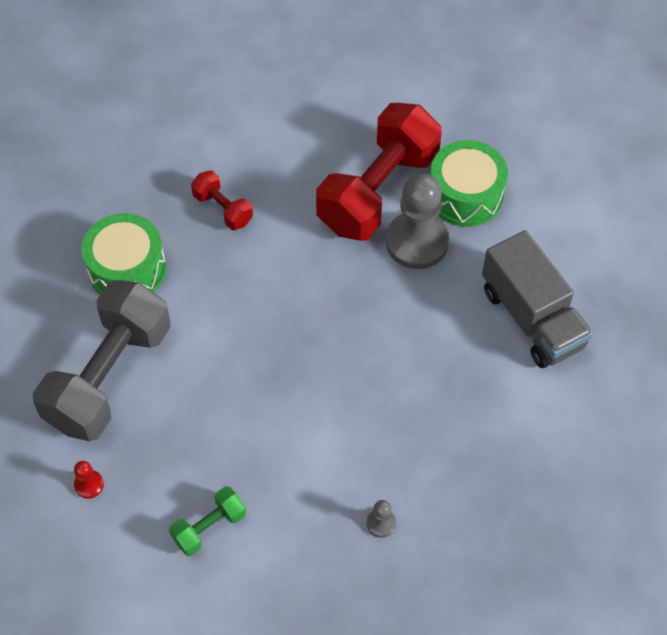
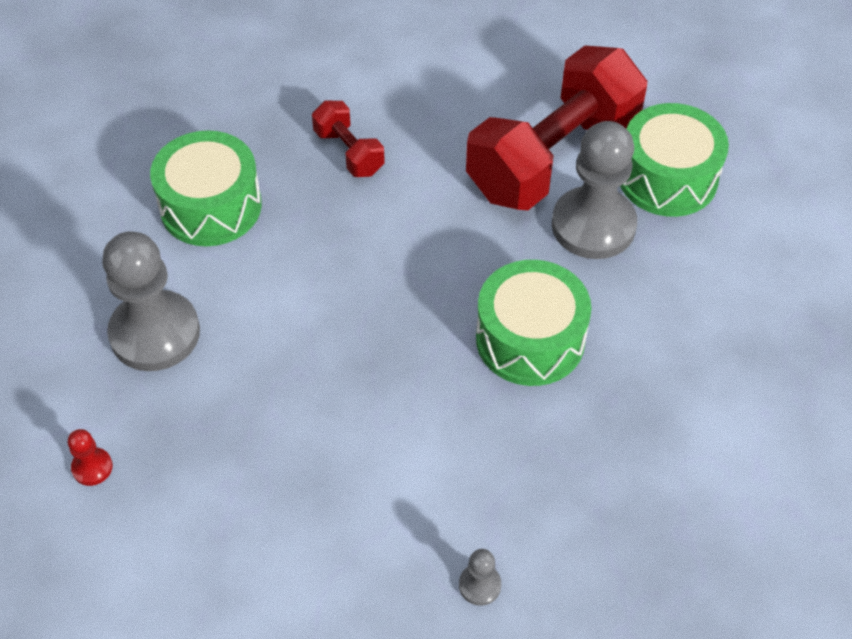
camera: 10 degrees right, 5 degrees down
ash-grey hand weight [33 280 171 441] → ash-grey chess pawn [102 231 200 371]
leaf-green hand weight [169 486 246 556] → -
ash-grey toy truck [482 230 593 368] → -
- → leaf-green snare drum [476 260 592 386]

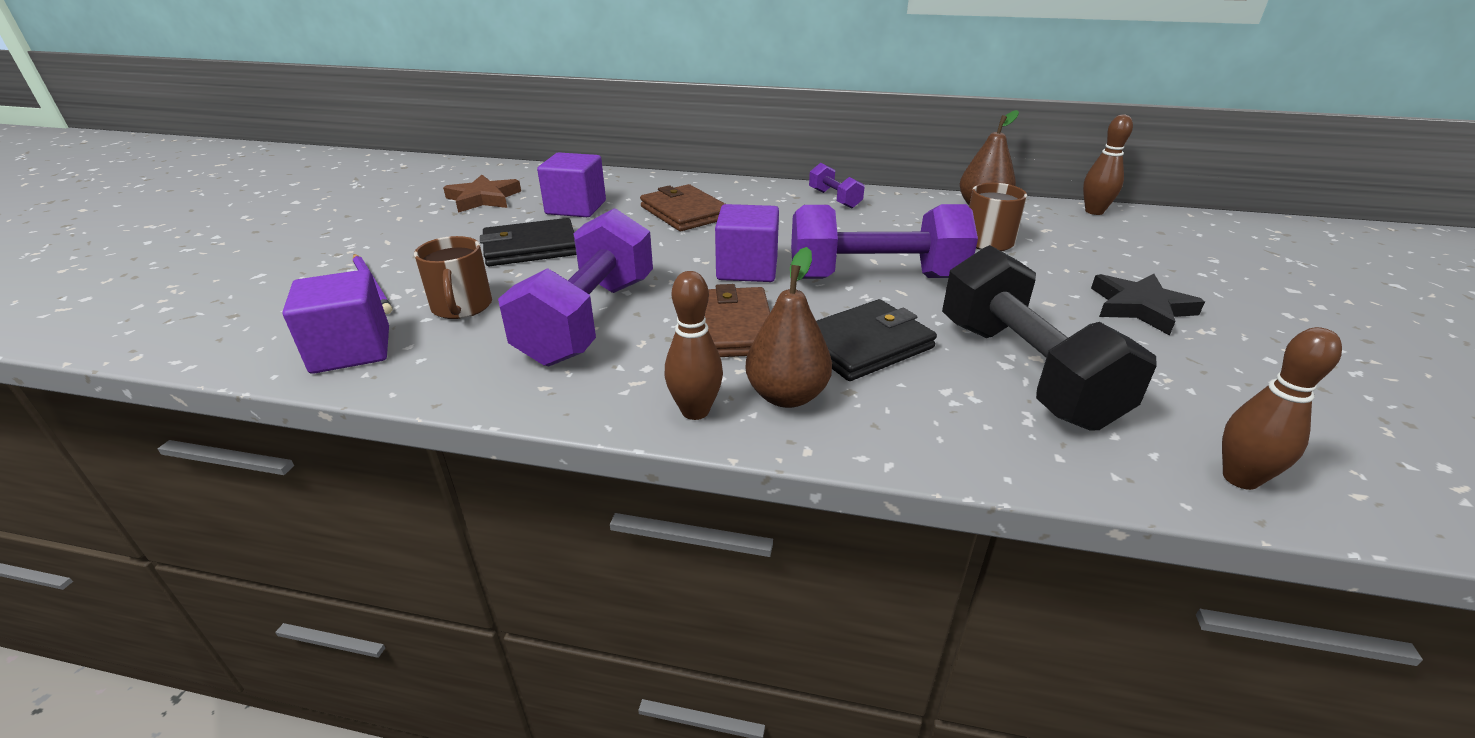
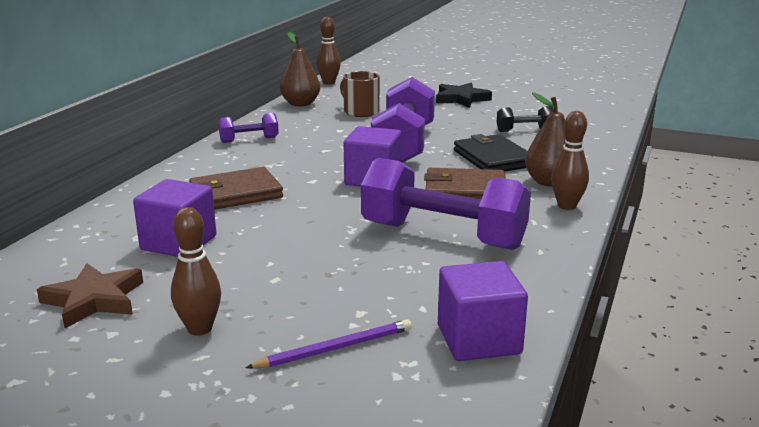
camera: 80 degrees left, 10 degrees down
dark brown mug [414 236 492 319] → -
black card wallet [480 218 576 266] → -
black hand weight [942 245 1157 431] → black hand weight [497 106 554 132], x0.47
dark brown skittle [1222 327 1342 490] → dark brown skittle [171 207 221 335], shifted

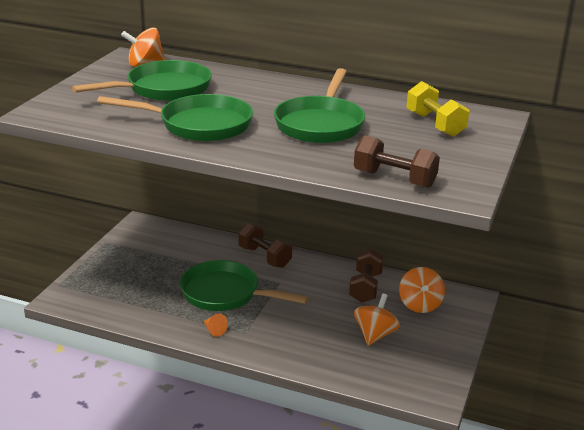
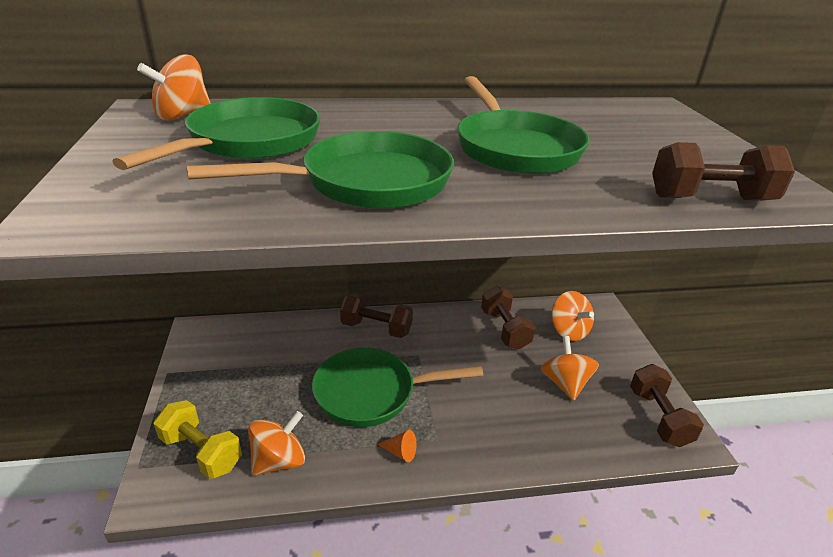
camera: 30 degrees left, 5 degrees up
yellow hand weight [406 81 469 137] → yellow hand weight [153 400 242 479], shifted
- → bright orange spinning top [248 411 305 476]
- → dark brown hand weight [630 364 704 447]

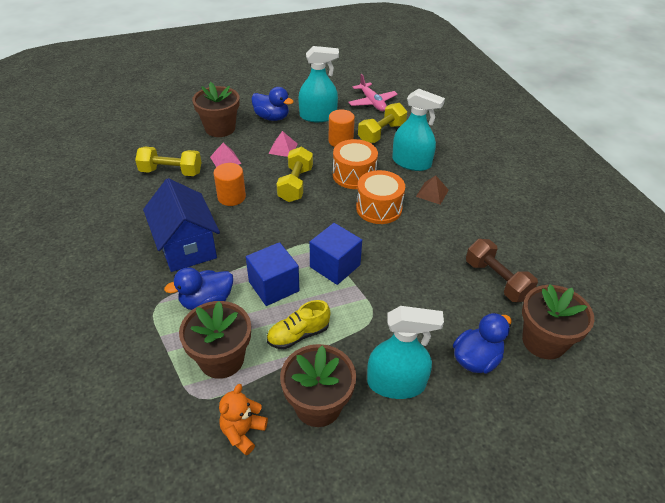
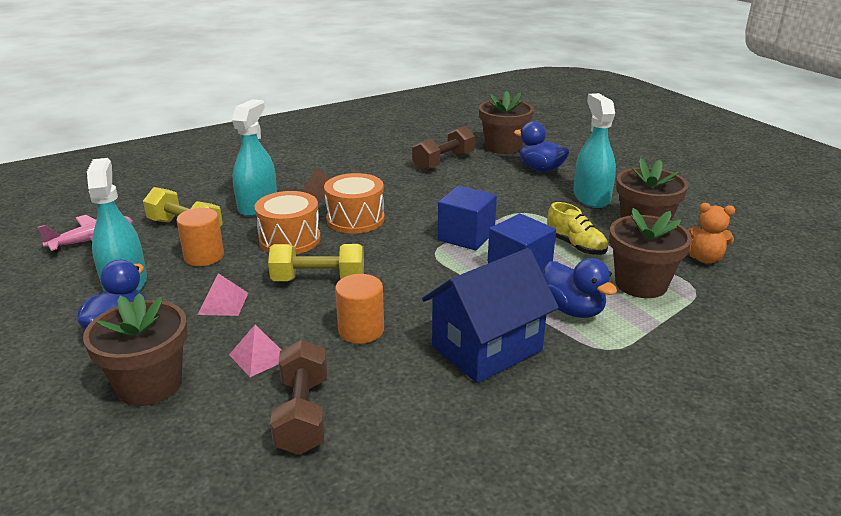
camera: 100 degrees left, 15 degrees down
yellow hand weight [135 147 201 176] → dark brown hand weight [270 340 327 455]

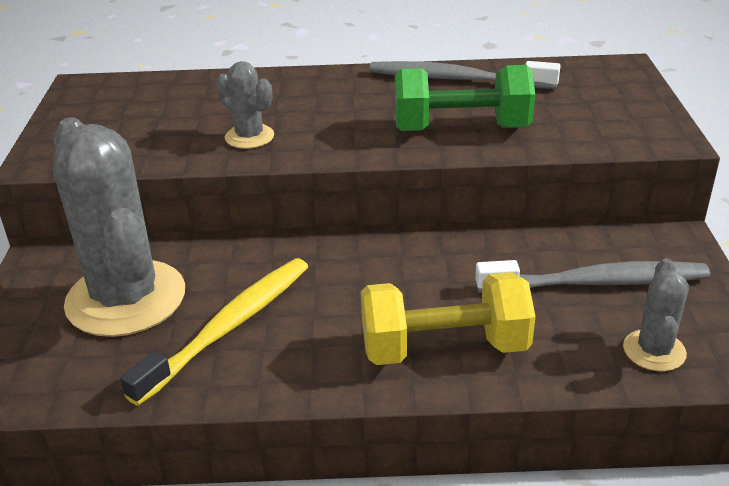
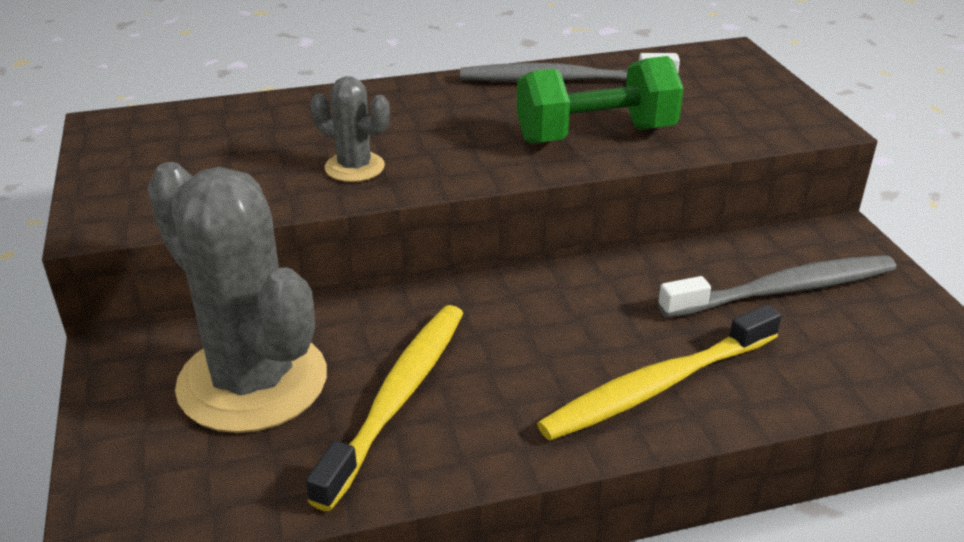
camera: 15 degrees left, 0 degrees up
yellow hand weight [361 272 536 365] → yellow toothbrush [537 304 782 441]
ash-grey prickly plant [623 258 689 371] → -

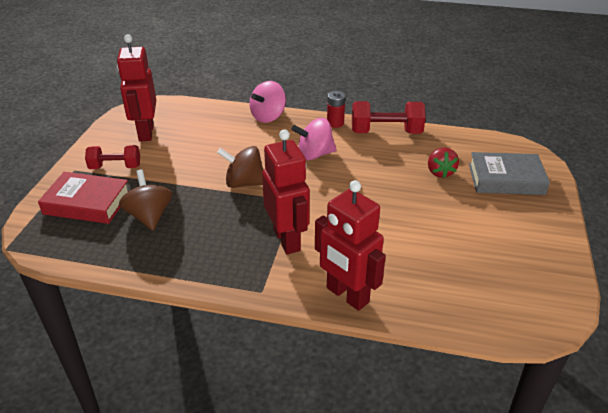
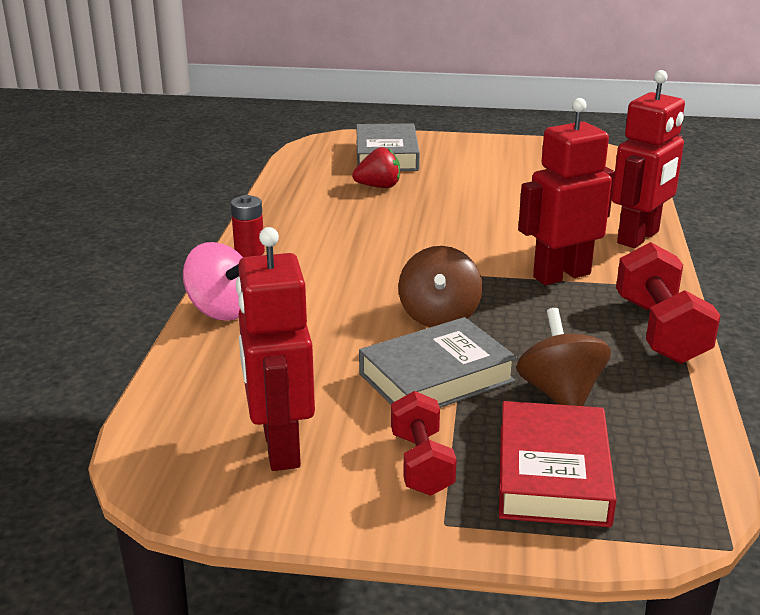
camera: 95 degrees left, 10 degrees down
red robot [117 34 156 142] → red robot [236 227 315 471], 90 degrees clockwise
dark brown spinning top [119 170 172 231] → dark brown spinning top [516 308 611 406], 105 degrees clockwise
rosy spinning top [291 118 337 160] → -
red hand weight [352 101 426 134] → red hand weight [616 242 721 364], shifted
- → ash-grey hardback [359 317 517 408]

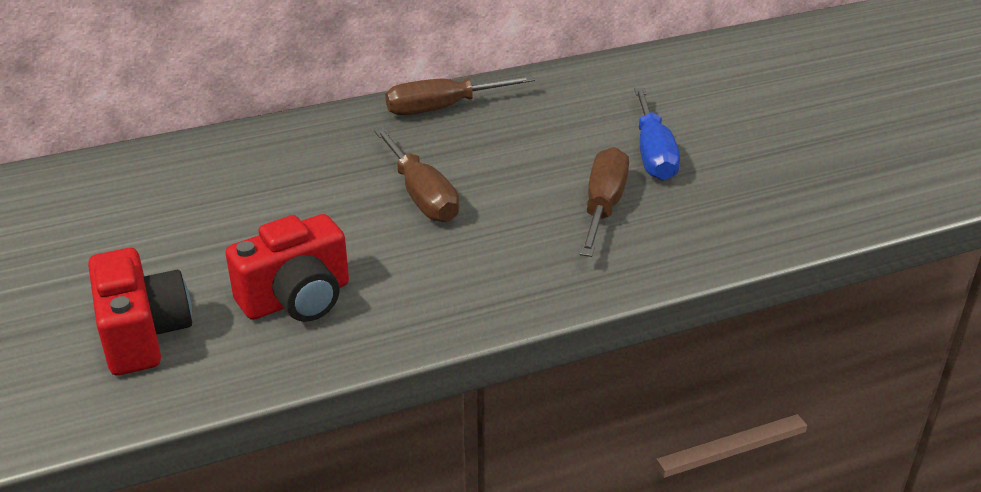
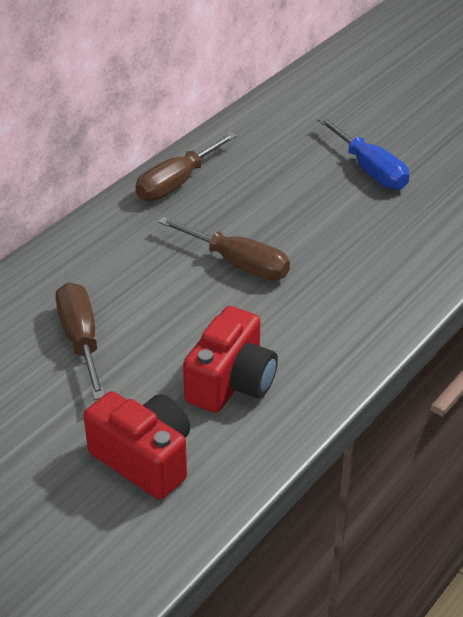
camera: 30 degrees left, 5 degrees up
dark brown hand screwdriver [580 147 629 257] → dark brown hand screwdriver [56 282 105 400], shifted

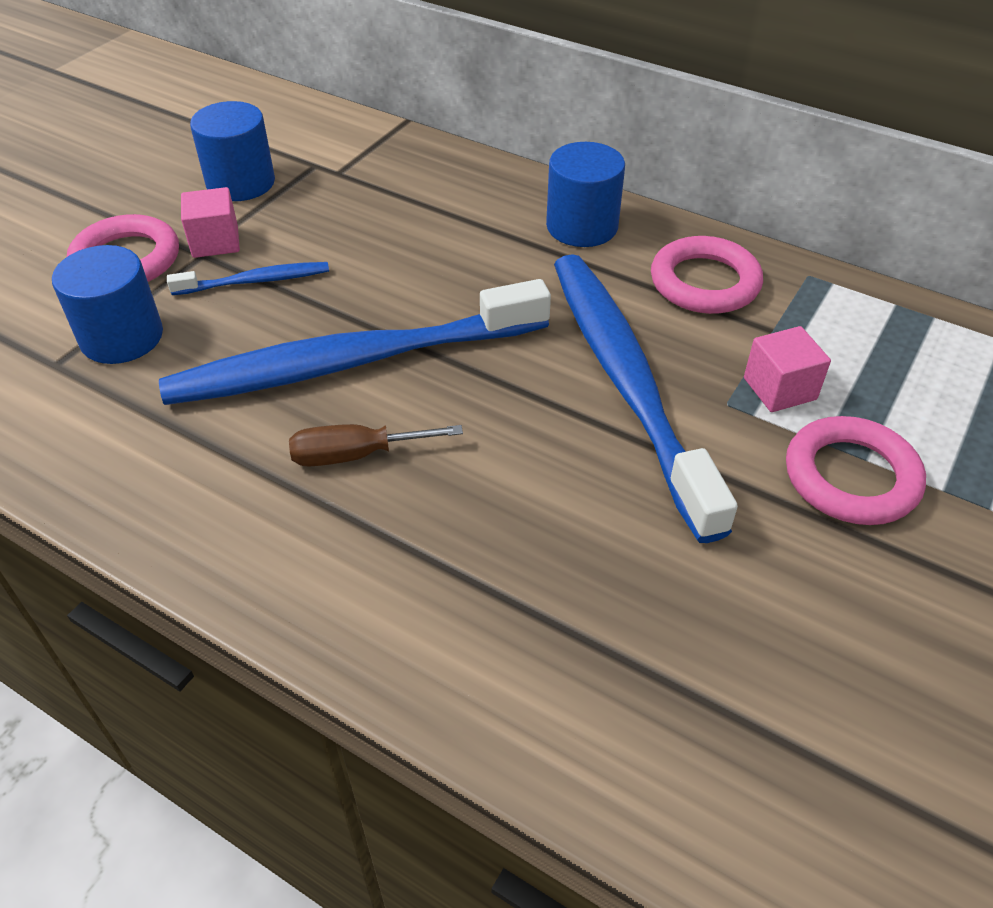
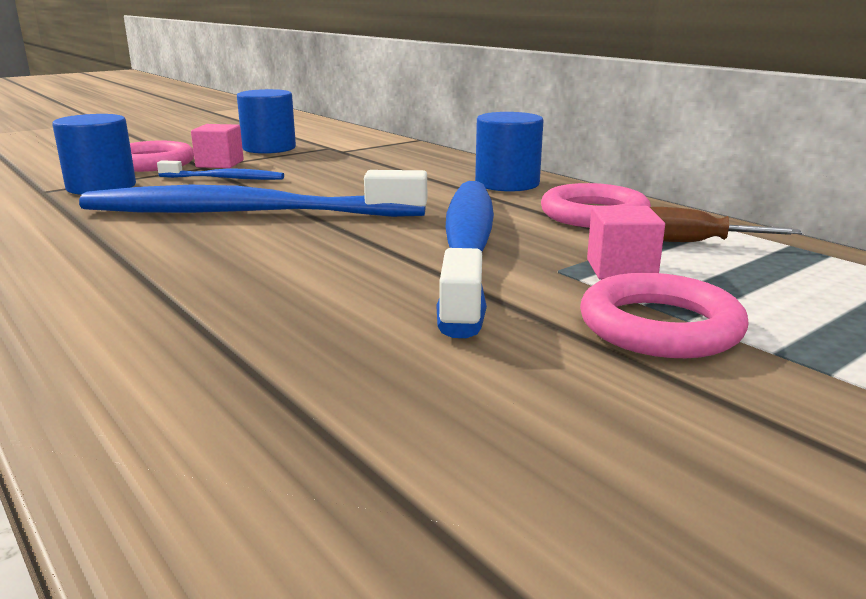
camera: 20 degrees right, 25 degrees down
dark brown hand screwdriver [289 424 463 467] → dark brown hand screwdriver [650 207 802 242], shifted

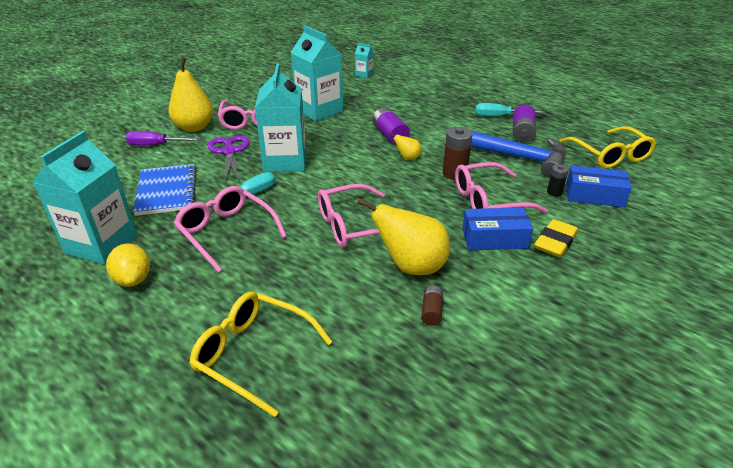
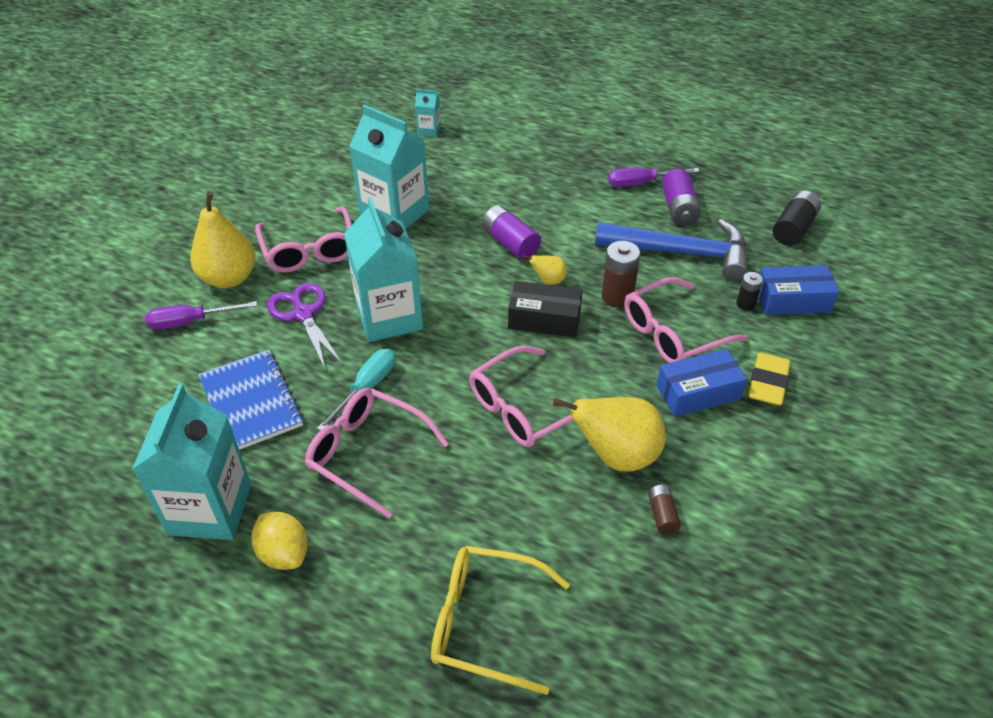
camera: 15 degrees left, 10 degrees up
turquoise hand screwdriver [475 103 545 116] → violet hand screwdriver [608 168 699 187]
yellow eyeglasses [560 126 656 169] → black battery [773 190 821 246]
- → black package [508 281 583 337]

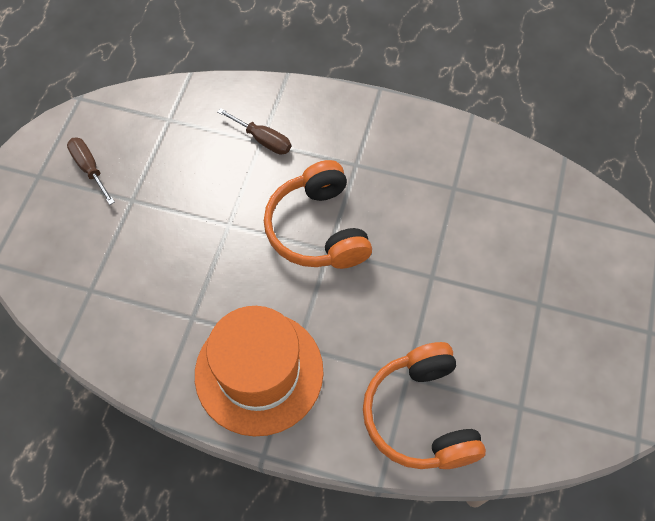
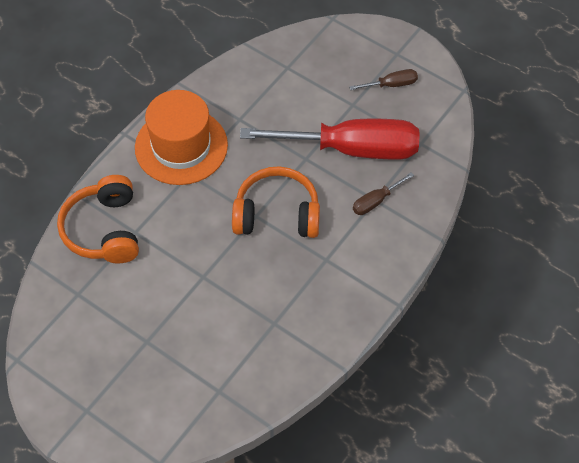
camera: 110 degrees right, 5 degrees down
bright orange headphones [363 342 486 469] → bright orange headphones [57 175 139 264], 105 degrees counterclockwise
- → red hand screwdriver [240 119 420 159]

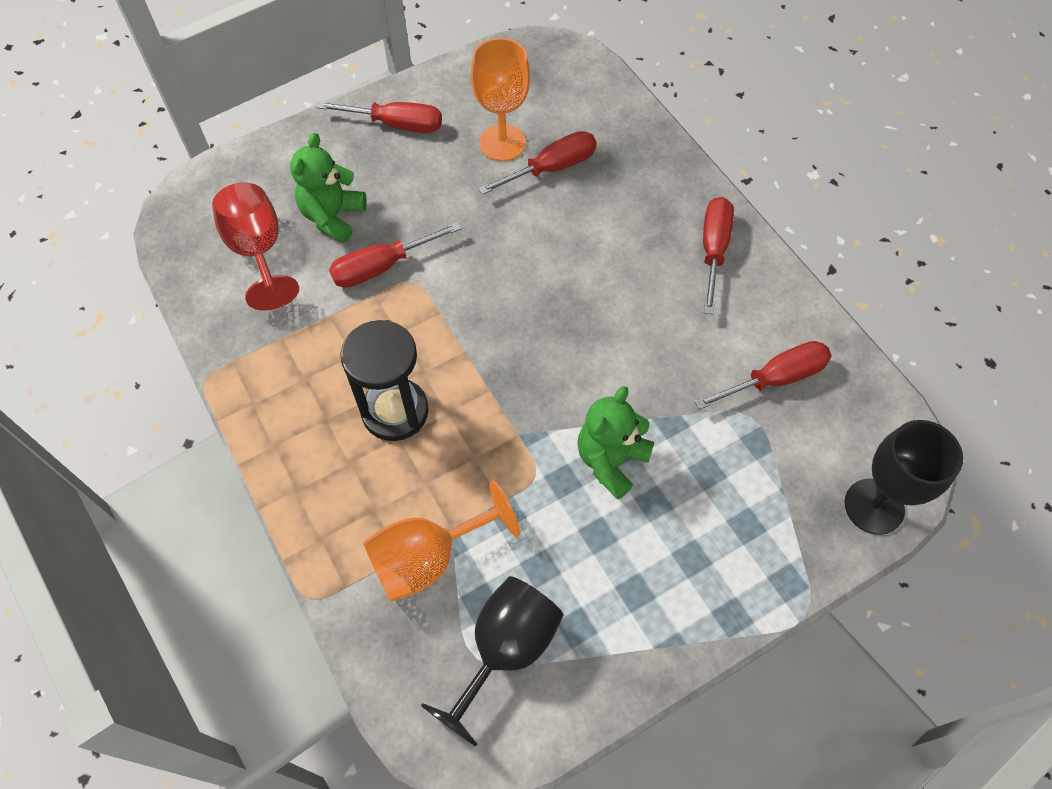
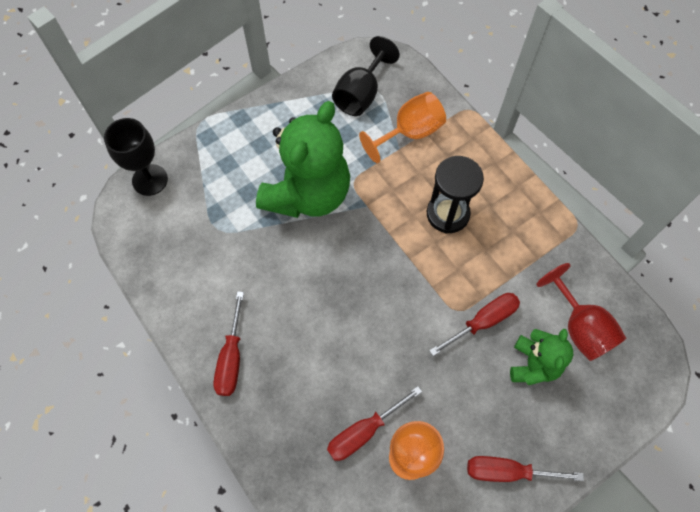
camera: 175 degrees right, 5 degrees up
leaf-green teddy [577 386 654 499] → leaf-green teddy [256 101 350 218], x1.92
red hand screwdriver [694 341 832 410] → -

